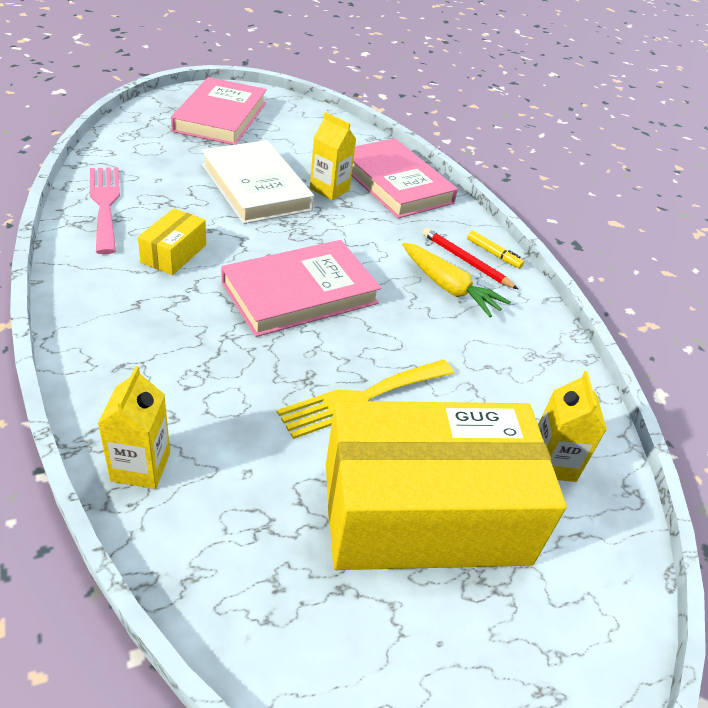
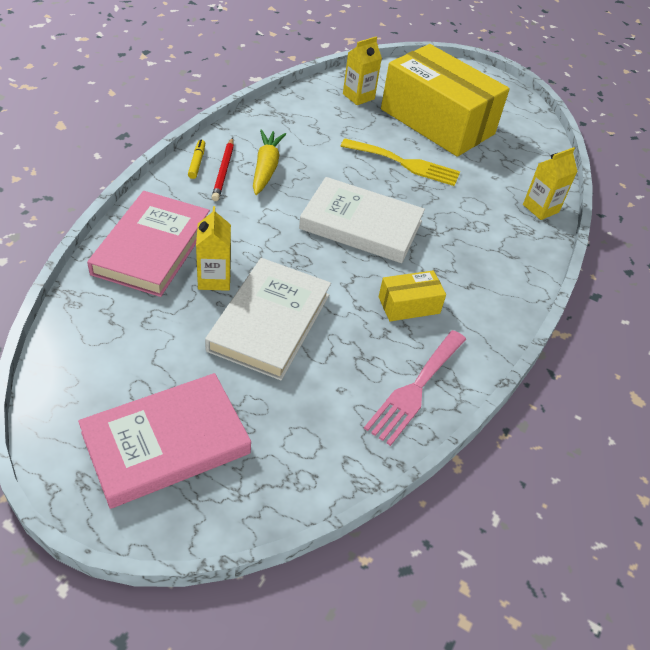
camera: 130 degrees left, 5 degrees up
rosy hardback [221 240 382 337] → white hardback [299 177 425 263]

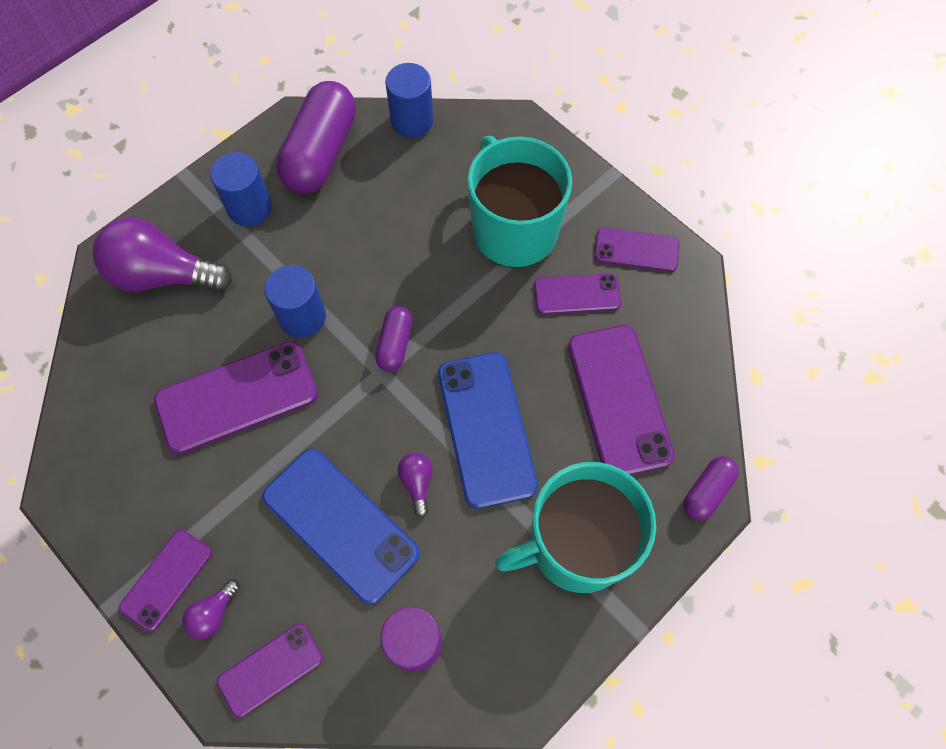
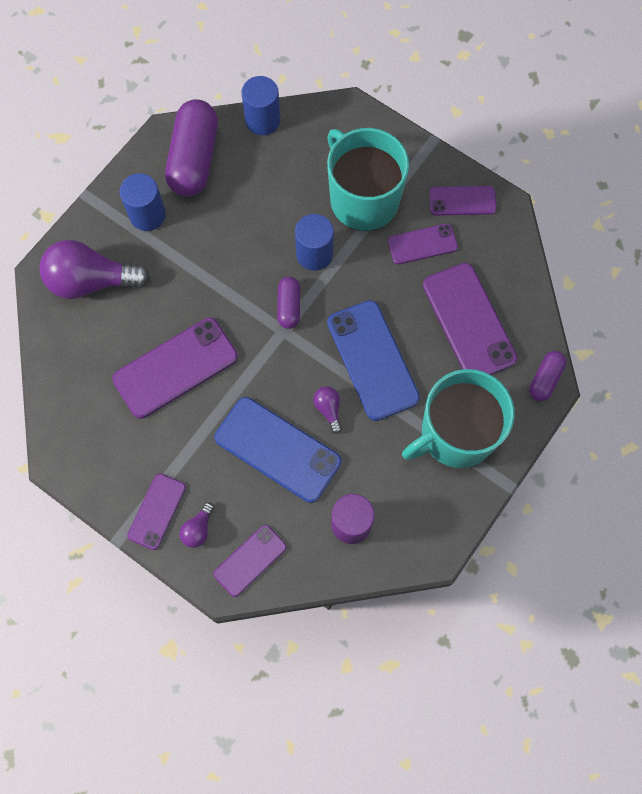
camera: 10 degrees left, 5 degrees up
cobalt solid cylinder [265 265 326 338] → cobalt solid cylinder [295 214 334 271], shifted

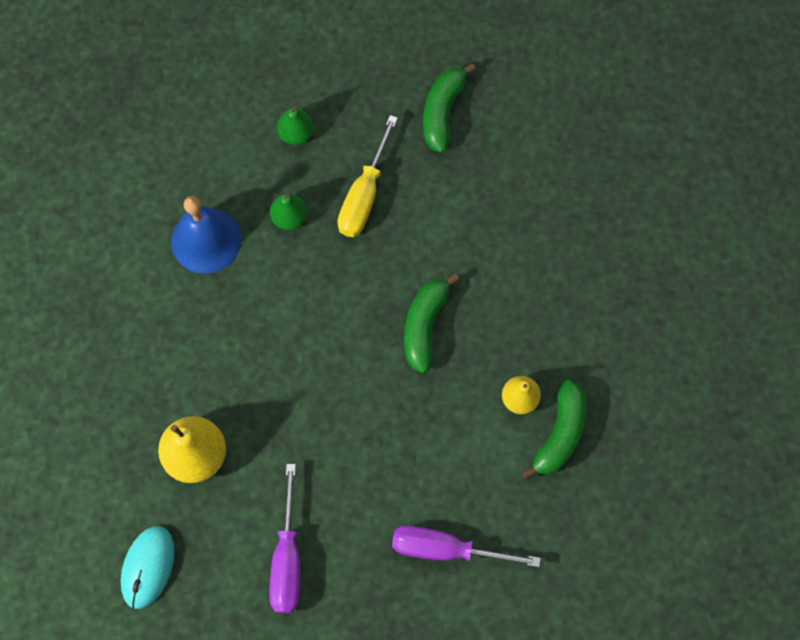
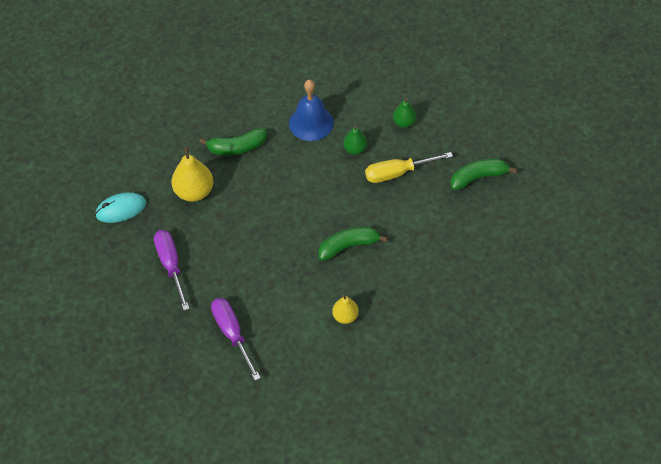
camera: 55 degrees right, 15 degrees down
violet hand screwdriver [269 464 300 613] → violet hand screwdriver [154 230 190 311], 105 degrees clockwise
leaf-green toy banana [522 379 586 480] → leaf-green toy banana [199 128 267 155], shifted

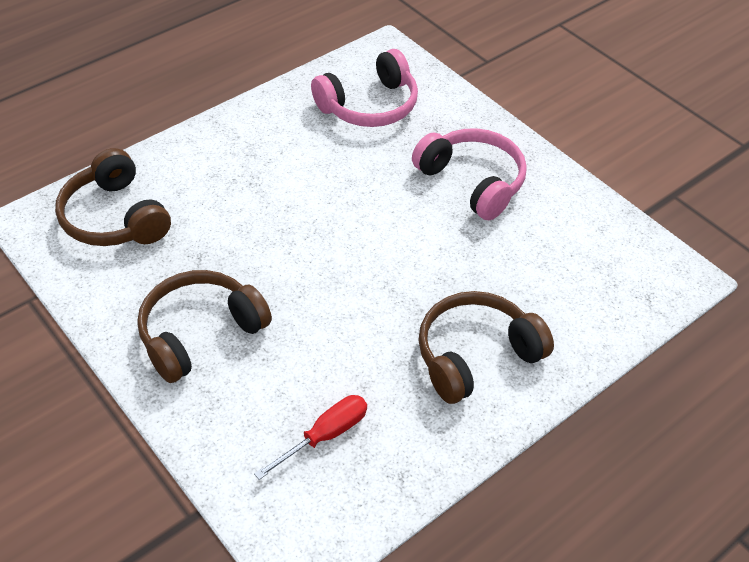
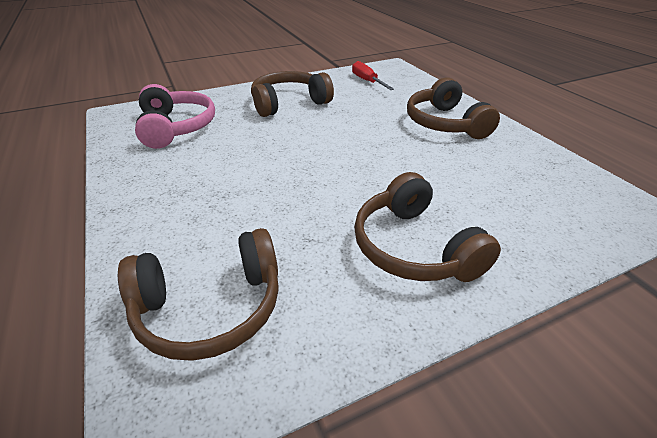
camera: 75 degrees left, 10 degrees down
red hand screwdriver [254 395 367 480] → red hand screwdriver [352 61 394 90], shifted
rosy headphones [412 128 527 220] → dark brown headphones [251 71 334 117]

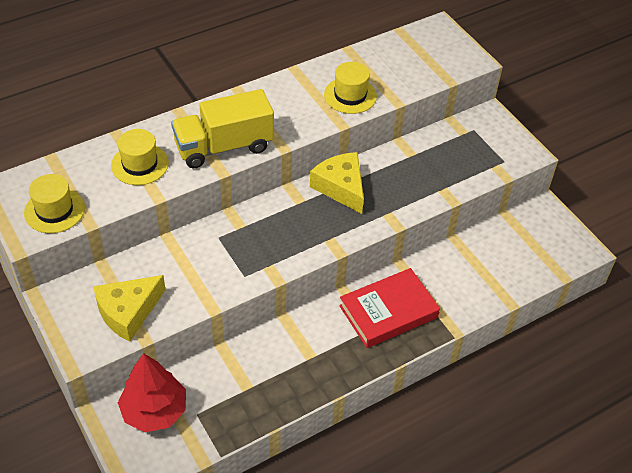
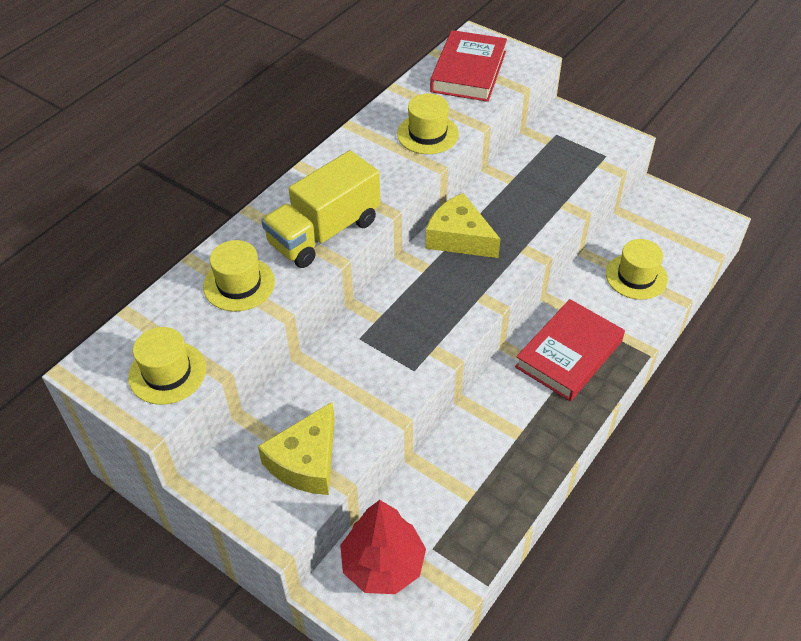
camera: 20 degrees left, 0 degrees up
- → red hardback [430 30 507 102]
- → yellow tall hat [606 239 668 300]

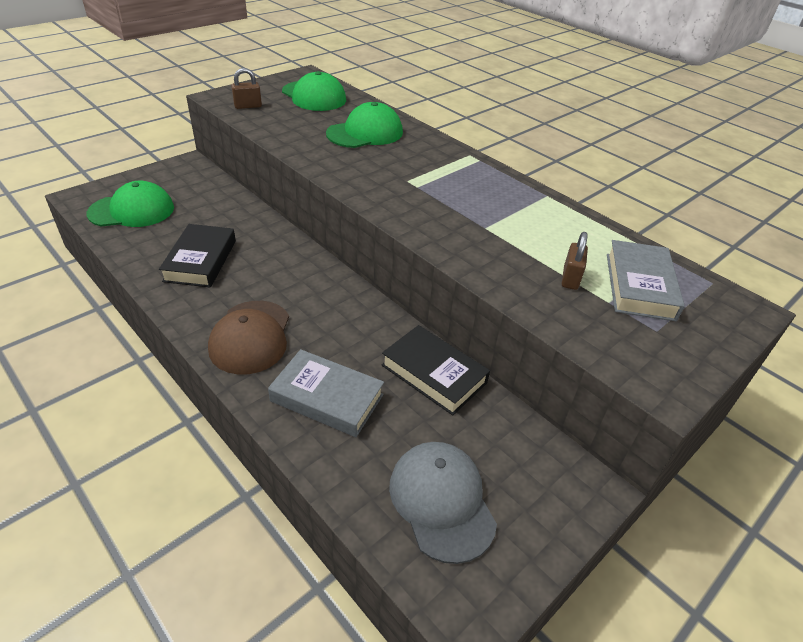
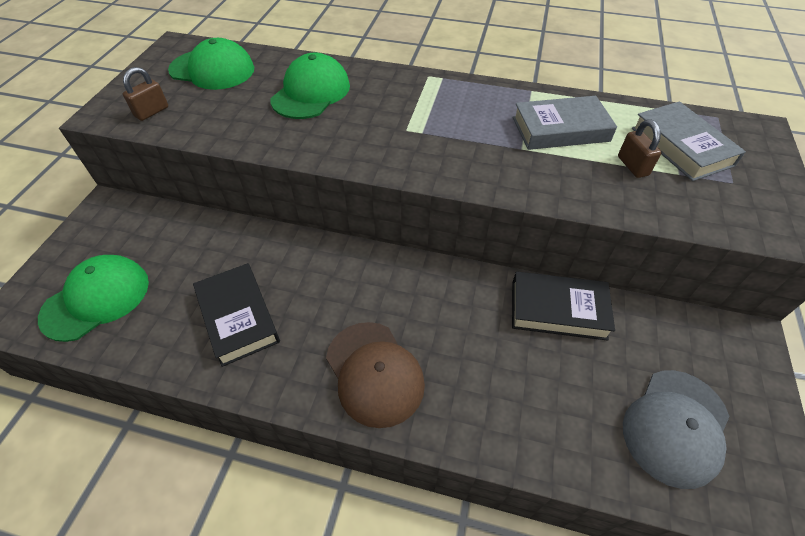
camera: 30 degrees left, 10 degrees up
ash-grey hardback [268 349 384 437] → ash-grey hardback [513 96 617 150], shifted
ash-grey baseball cap [389 442 497 564] → ash-grey baseball cap [623 370 730 489], 90 degrees counterclockwise

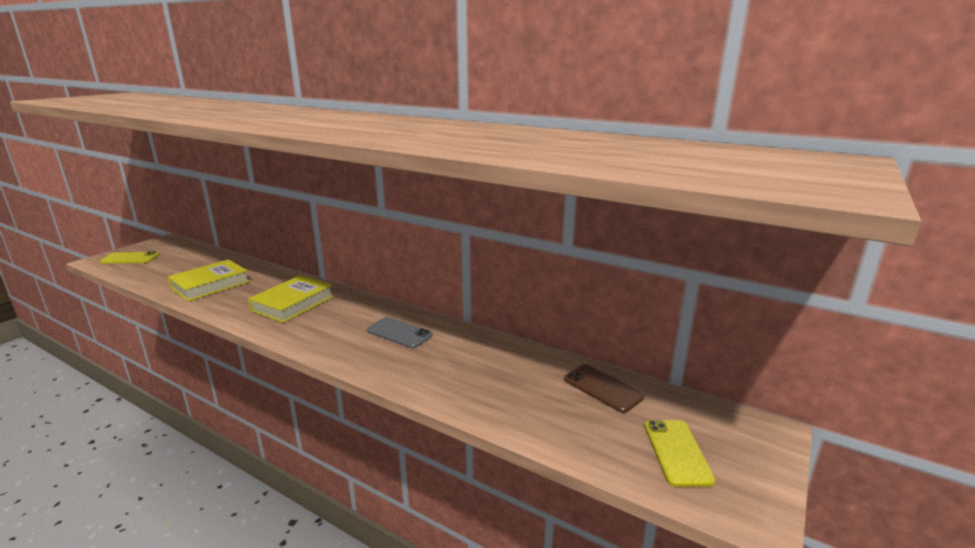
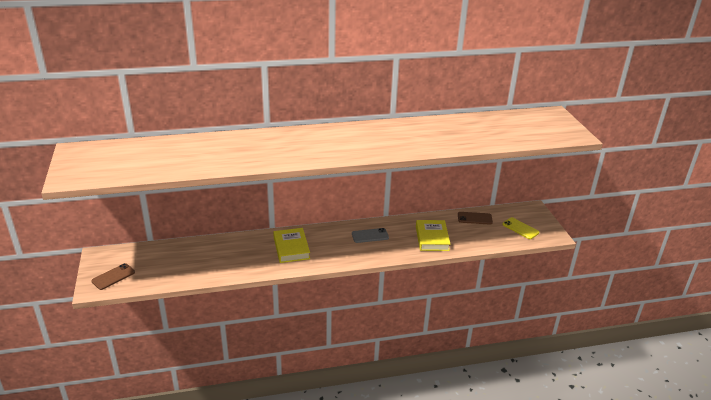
camera: 45 degrees left, 10 degrees up
yellow phone [100 251 159 264] → dark brown phone [91 263 135 290]
yellow hardback [168 259 250 301] → yellow hardback [416 220 451 251], shifted

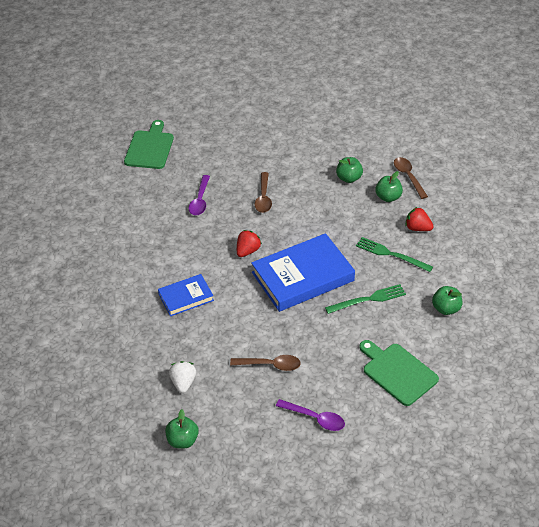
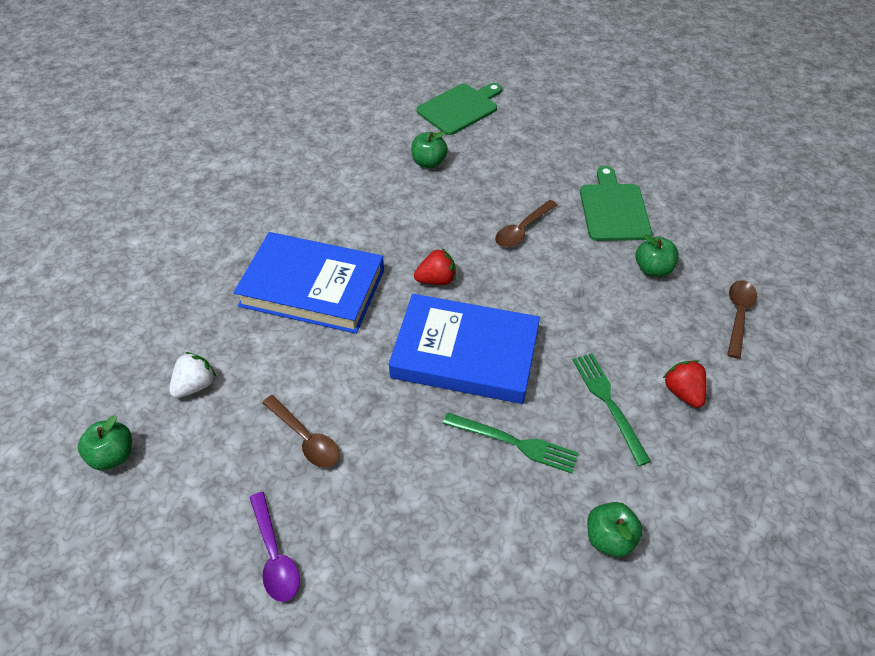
camera: 40 degrees right, 5 degrees up
cobalt hardback [158 274 214 316] → cobalt hardback [233 232 384 334], x1.85
violet tablespoon [189 175 210 215] → -
leaf-green cutting board [359 340 439 406] → leaf-green cutting board [580 166 652 241], shifted
leaf-green apple [375 171 403 202] → leaf-green apple [411 131 448 168], shifted

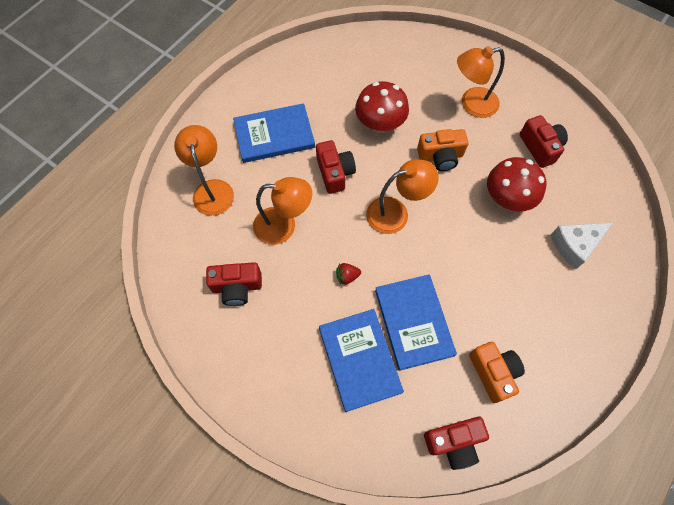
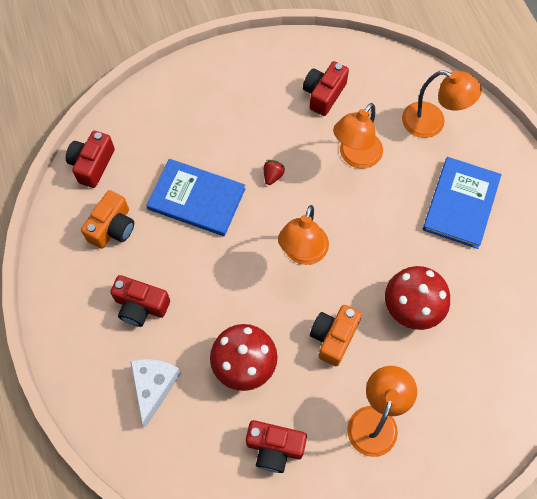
camera: 125 degrees right, 0 degrees up
red photo camera [316 140 356 194] → red photo camera [110 275 170 327], shifted
cobalt hardback [319 309 404 412] → -
bright orange photo camera [469 342 525 403] → bright orange photo camera [81 190 134 249], 75 degrees counterclockwise

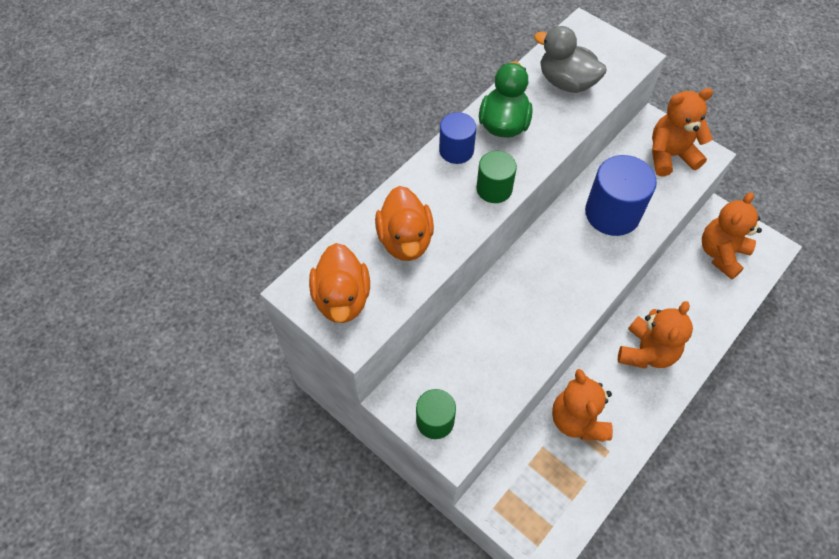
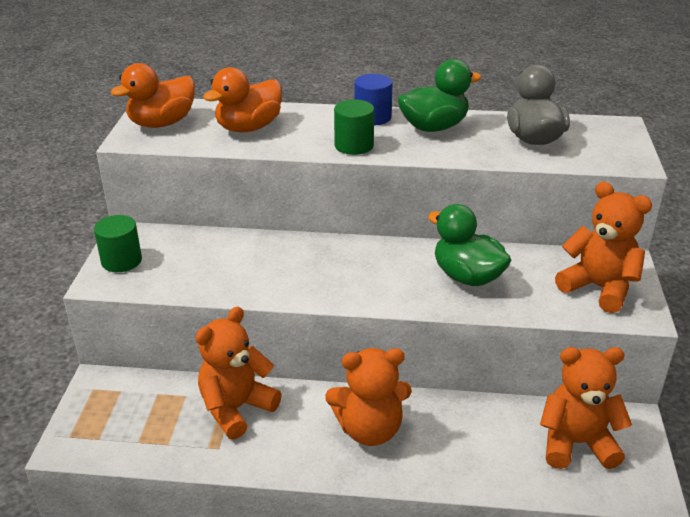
camera: 55 degrees right, 25 degrees down
cobalt solid cylinder [585 155 657 236] → leaf-green duck [428 204 511 286]

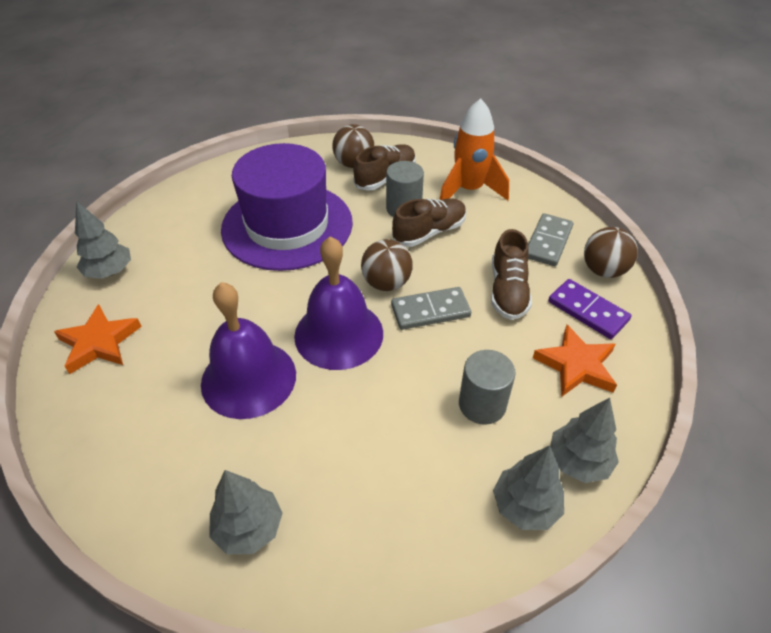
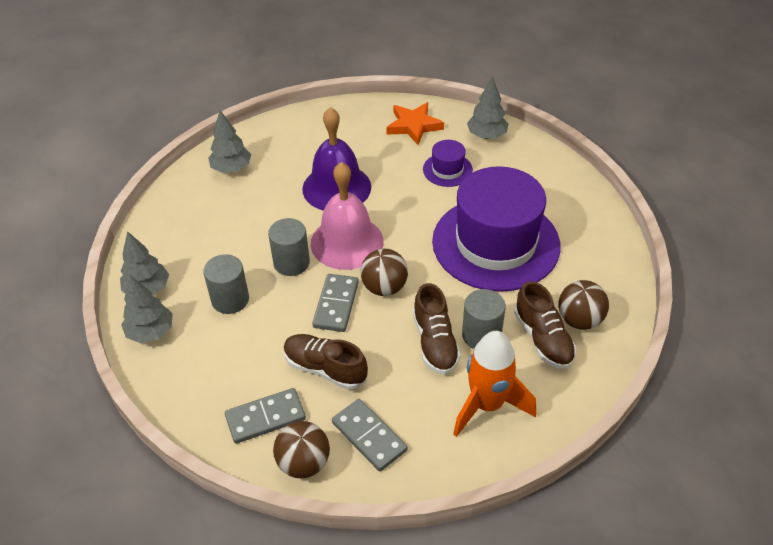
camera: 115 degrees right, 0 degrees up
violet school bell [294 236 383 370] → rosy school bell [311 162 384 270]
bright orange five-pointed star [533 325 617 397] → -
violet domino piece [548 279 632 339] → ash-grey domino piece [225 388 306 444]
- → ash-grey solid cylinder [268 218 310 276]
- → violet tall hat [423 140 473 187]

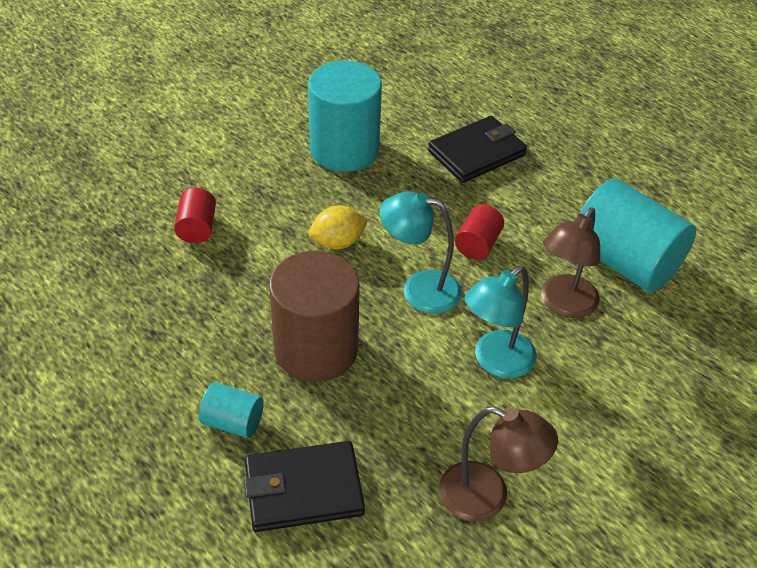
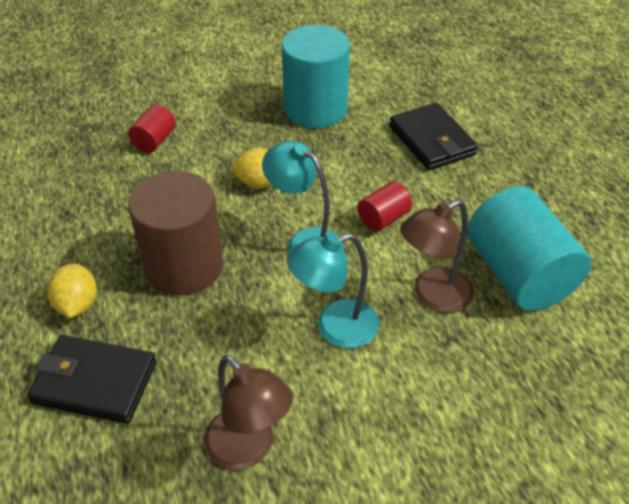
camera: 25 degrees right, 0 degrees up
turquoise solid cylinder [199 383 264 438] → yellow toy lemon [47 264 97 318]
black card wallet [428 116 527 183] → black card wallet [389 103 478 170], 75 degrees clockwise

